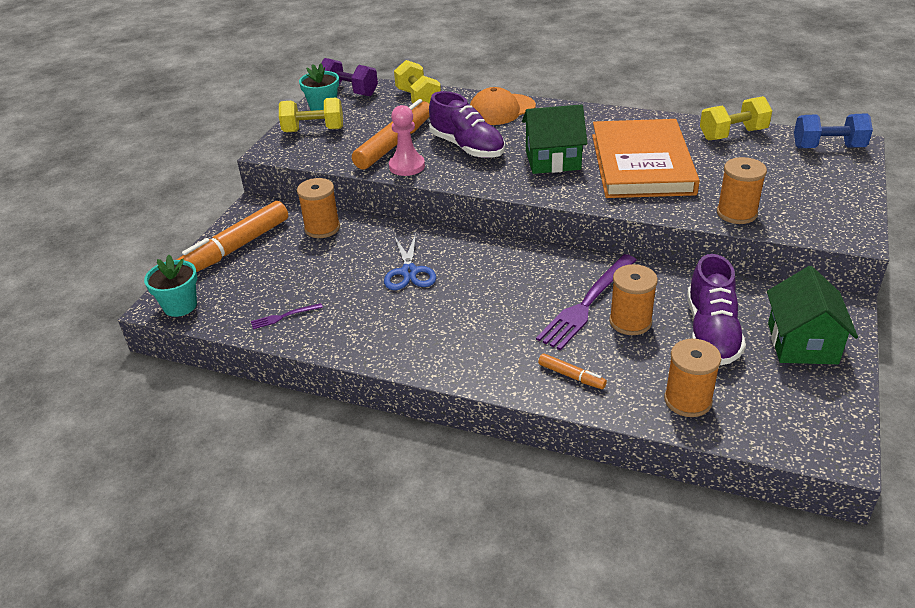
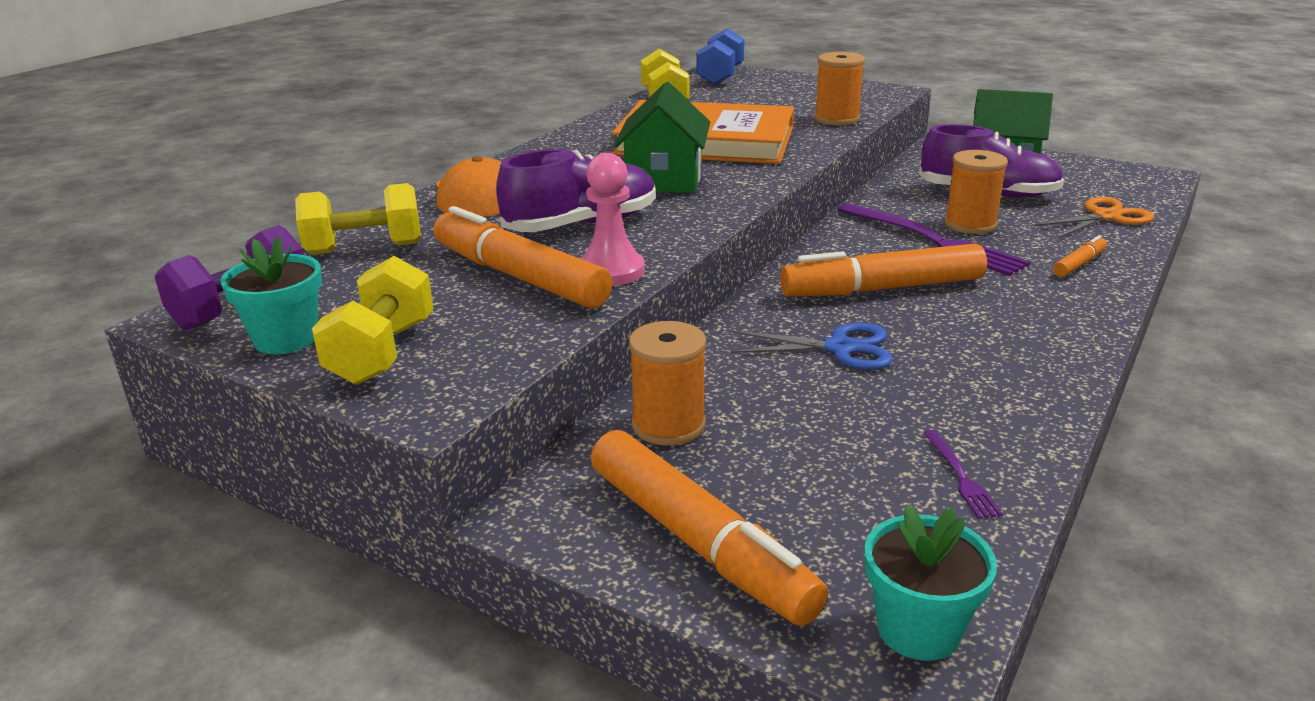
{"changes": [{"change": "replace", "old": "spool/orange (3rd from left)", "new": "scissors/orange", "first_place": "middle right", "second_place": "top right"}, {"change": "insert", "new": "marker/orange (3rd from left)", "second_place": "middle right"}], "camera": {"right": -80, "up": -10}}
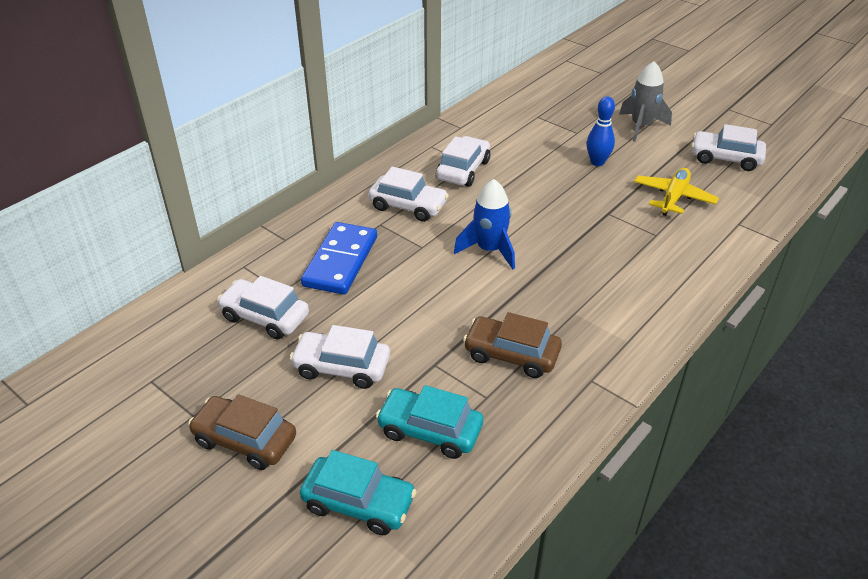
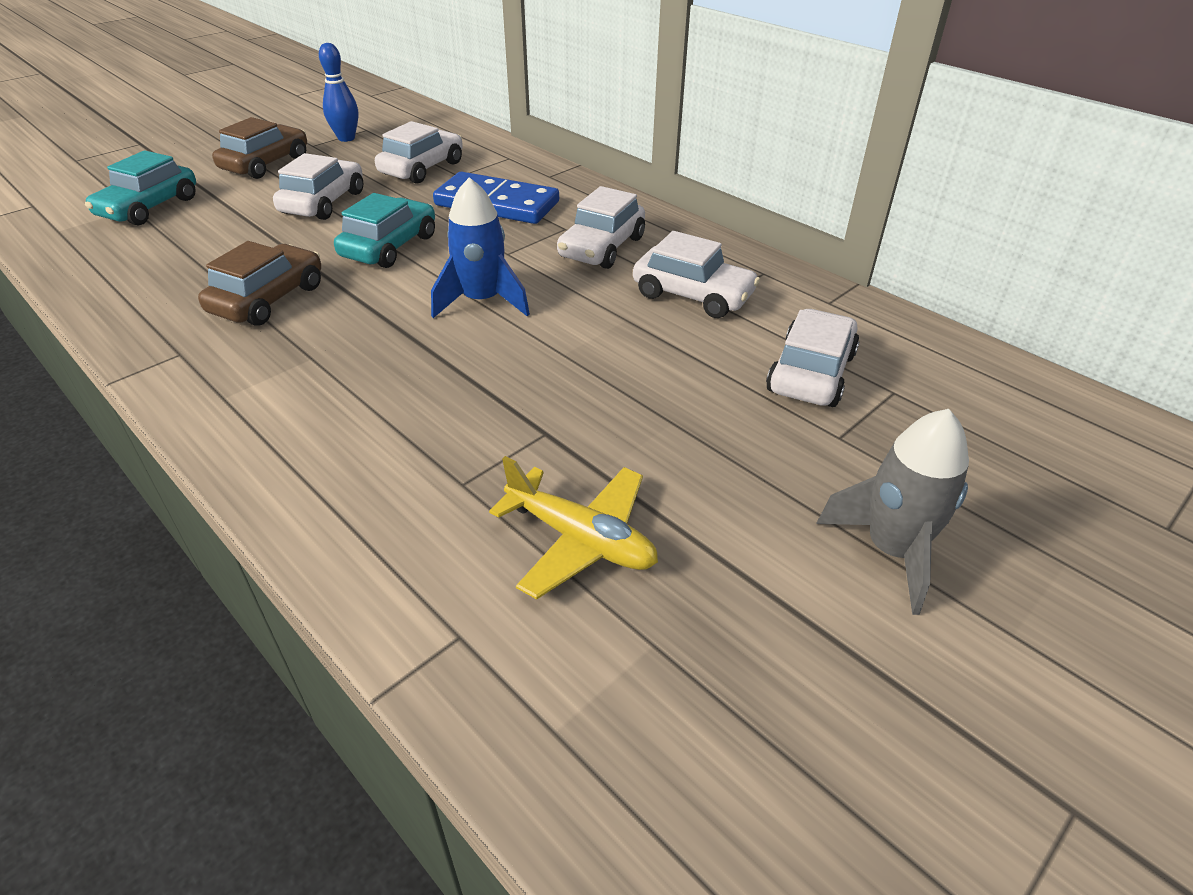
{"changes": [{"change": "move", "old": "bowling pin/blue", "first_place": "top right", "second_place": "top left"}, {"change": "move", "old": "car/white (5th from left)", "first_place": "top right", "second_place": "middle right"}, {"change": "move", "old": "car/turquoise (2nd from left)", "first_place": "bottom centre", "second_place": "top left"}], "camera": {"right": 95, "up": 0}}
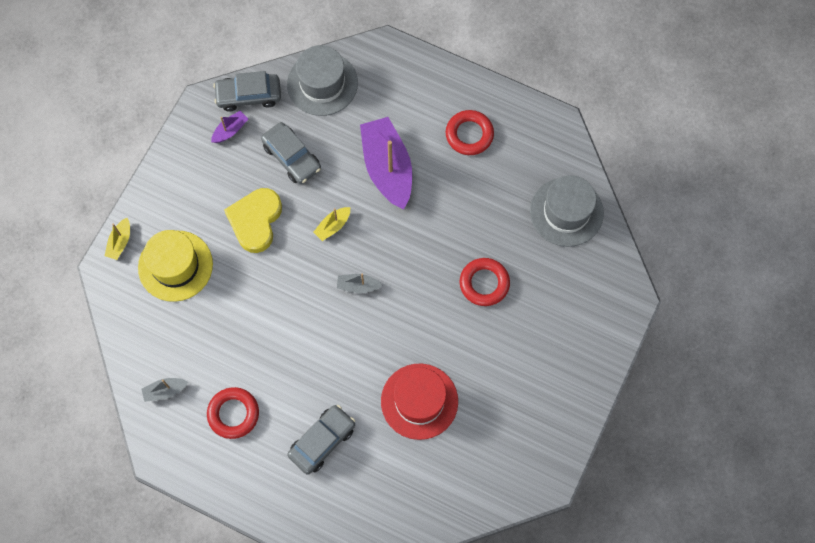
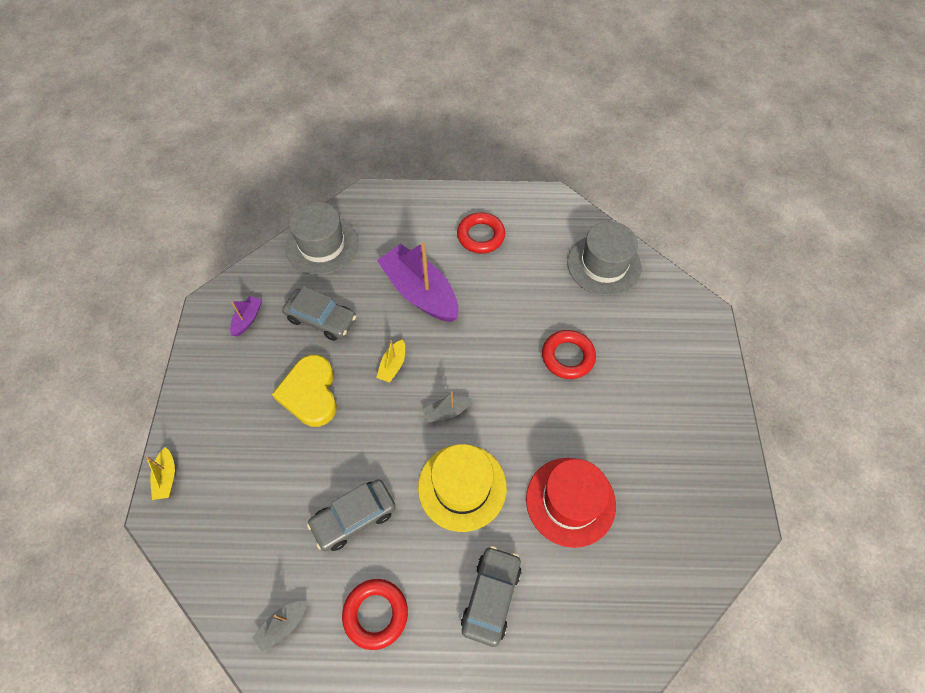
{"changes": [{"change": "move", "old": "car/grey (1st from left in the first image)", "new": "car/grey (2nd from left)", "first_place": "top left", "second_place": "bottom centre"}, {"change": "move", "old": "hat/yellow", "first_place": "middle left", "second_place": "bottom centre"}], "camera": {"right": -25, "up": -10}}
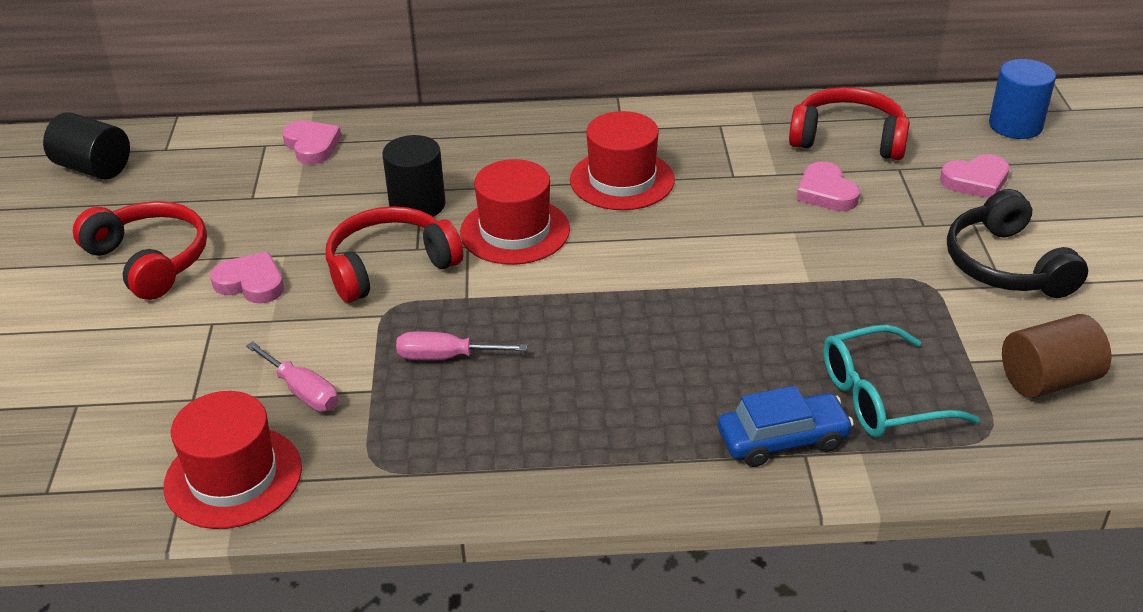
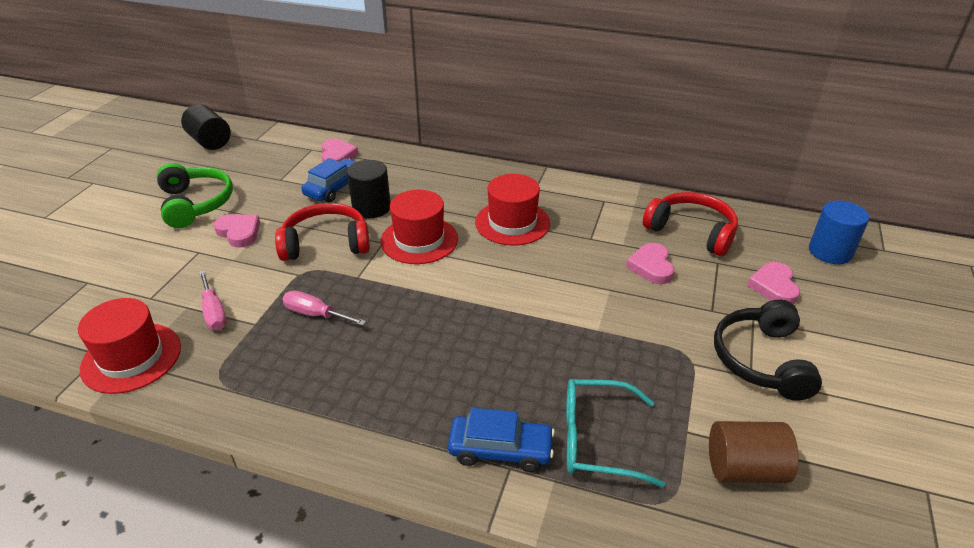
{"changes": [{"change": "rotate", "old": "heart/pink (4th from left)", "first_place": "top right", "second_place": "middle right", "degrees": 90}, {"change": "recolor", "old": "headphones/red (1st from left)", "new": "headphones/green", "first_place": "middle left", "second_place": "middle left"}, {"change": "insert", "new": "car/blue (1st from left)", "second_place": "top centre"}], "camera": {"right": 20, "up": 0}}
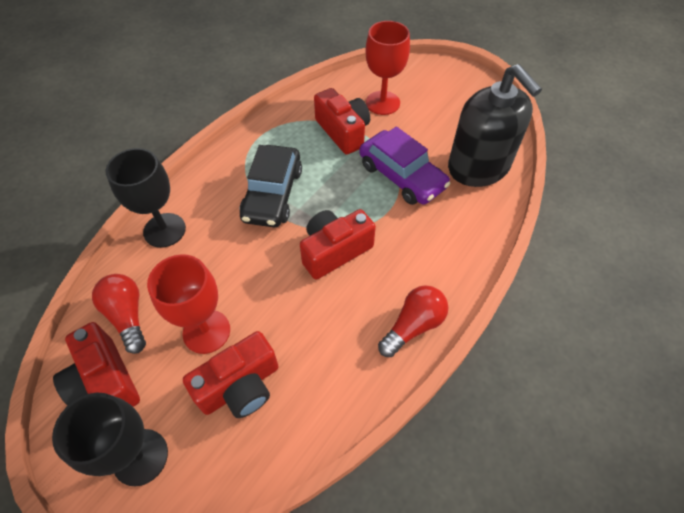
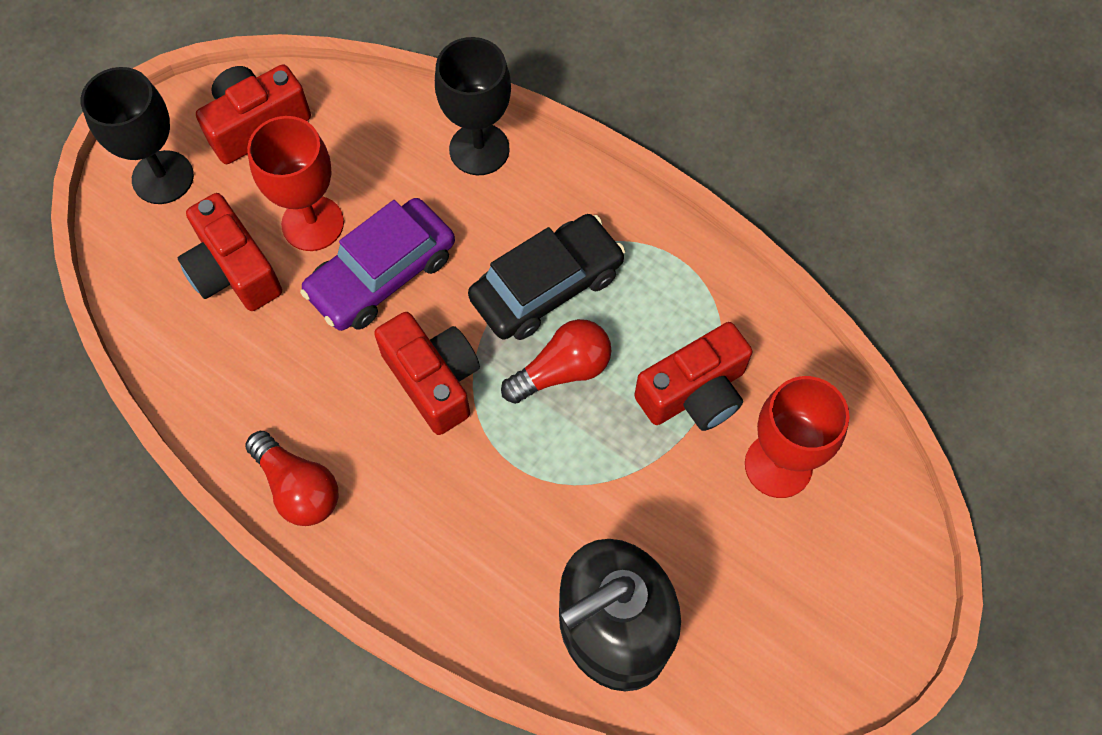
{"changes": [{"change": "move", "old": "car/purple", "first_place": "top centre", "second_place": "centre"}, {"change": "rotate", "old": "car/black", "first_place": "centre", "second_place": "centre", "degrees": 135}, {"change": "move", "old": "light bulb/red (1st from left in the first image)", "new": "light bulb/red (2nd from left)", "first_place": "middle left", "second_place": "centre"}], "camera": {"right": 90, "up": 10}}
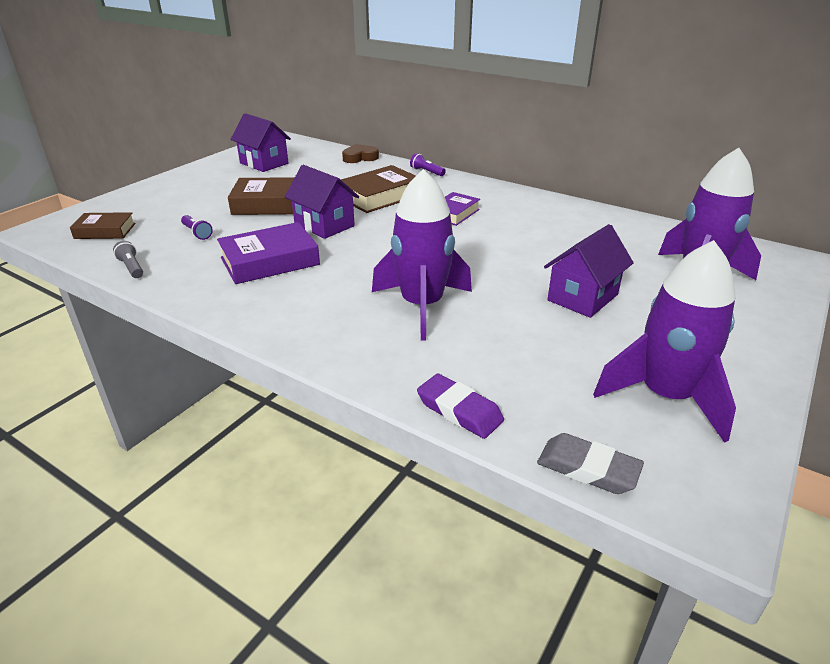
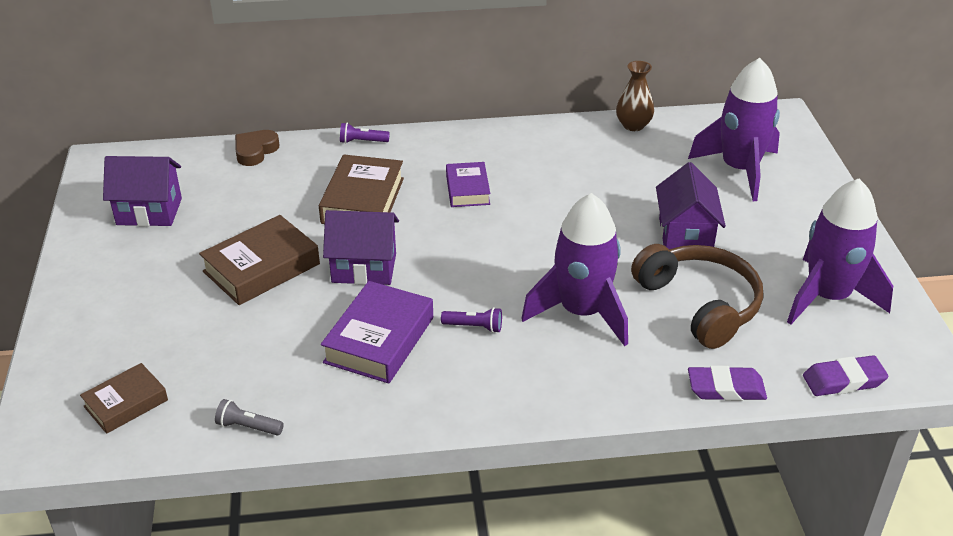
{"changes": [{"change": "move", "old": "flashlight/purple (1st from left in the first image)", "new": "flashlight/purple (2nd from left)", "first_place": "middle left", "second_place": "centre"}, {"change": "recolor", "old": "eraser/grey", "new": "eraser/purple (2nd from left)", "first_place": "bottom right", "second_place": "bottom right"}, {"change": "insert", "new": "vase/brown", "second_place": "top centre"}, {"change": "insert", "new": "headphones/brown", "second_place": "middle right"}], "camera": {"right": -40, "up": 5}}
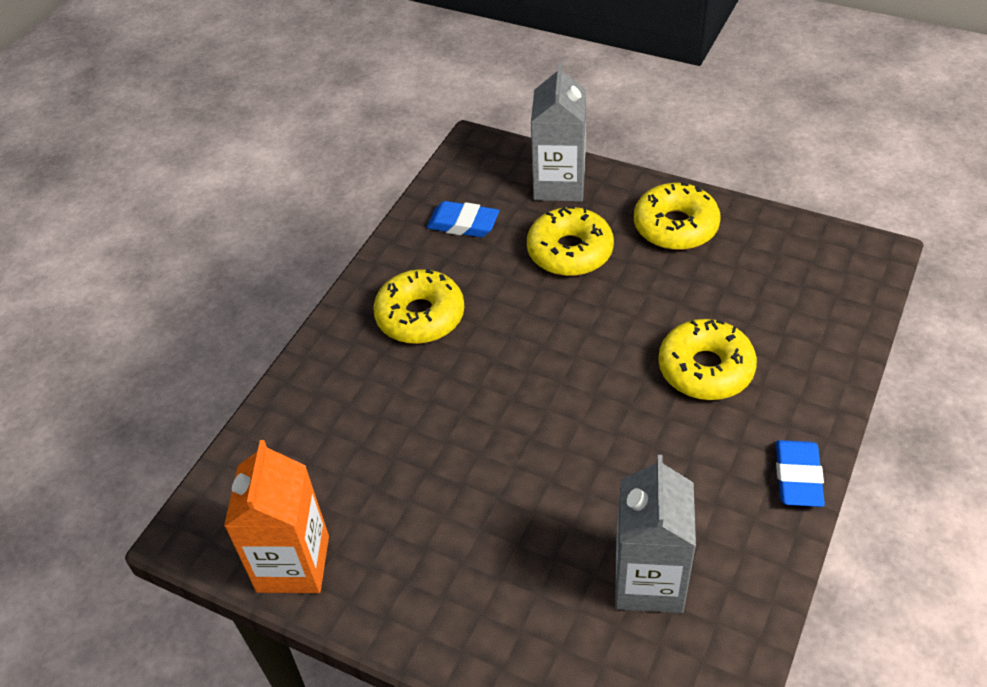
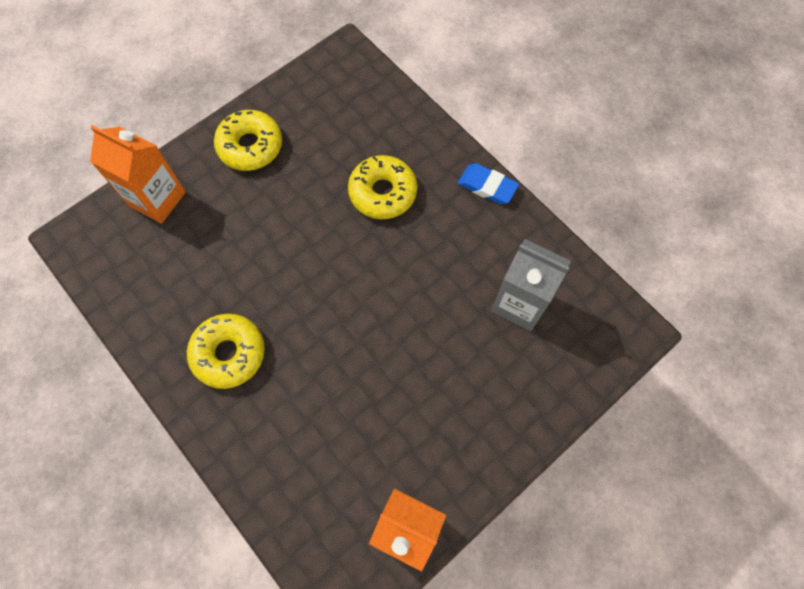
{"changes": [{"change": "recolor", "old": "carton/grey (1st from left)", "new": "carton/orange (1st from left)", "first_place": "top centre", "second_place": "top left"}, {"change": "delete", "old": "eraser/blue (1st from left)", "first_place": "top centre"}, {"change": "delete", "old": "donut/yellow (2nd from left)", "first_place": "centre"}], "camera": {"right": -70, "up": 20}}
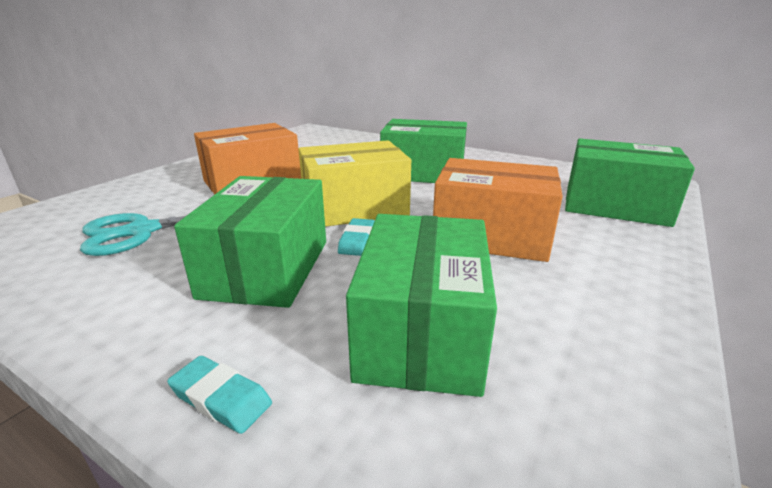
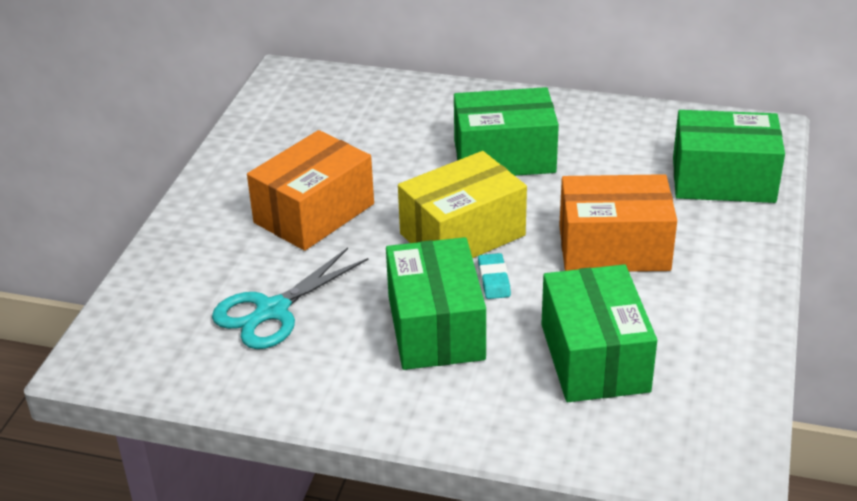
{"changes": [{"change": "delete", "old": "eraser/turquoise (1st from left)", "first_place": "bottom left"}], "camera": {"right": -15, "up": 10}}
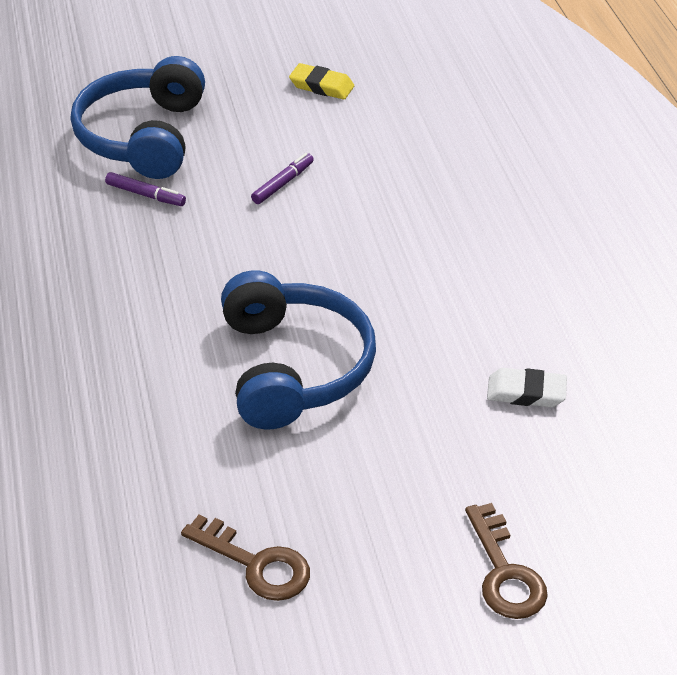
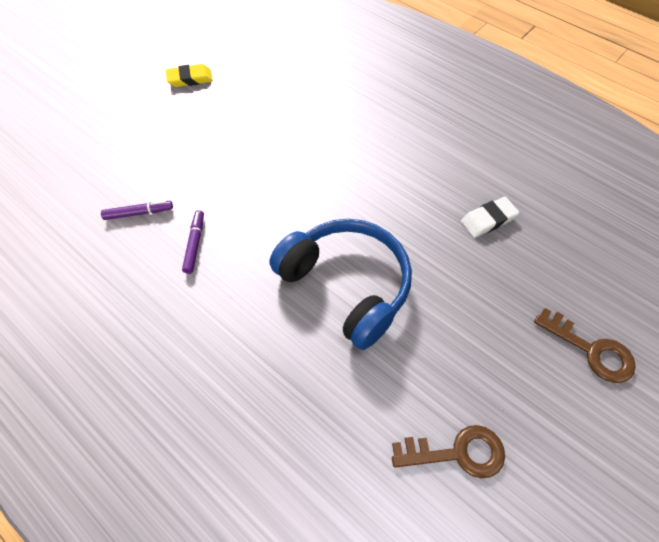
{"changes": [{"change": "delete", "old": "headphones/blue (1st from left)", "first_place": "top left"}, {"change": "move", "old": "marker/purple (2nd from left)", "first_place": "top centre", "second_place": "middle left"}], "camera": {"right": -35, "up": 15}}
